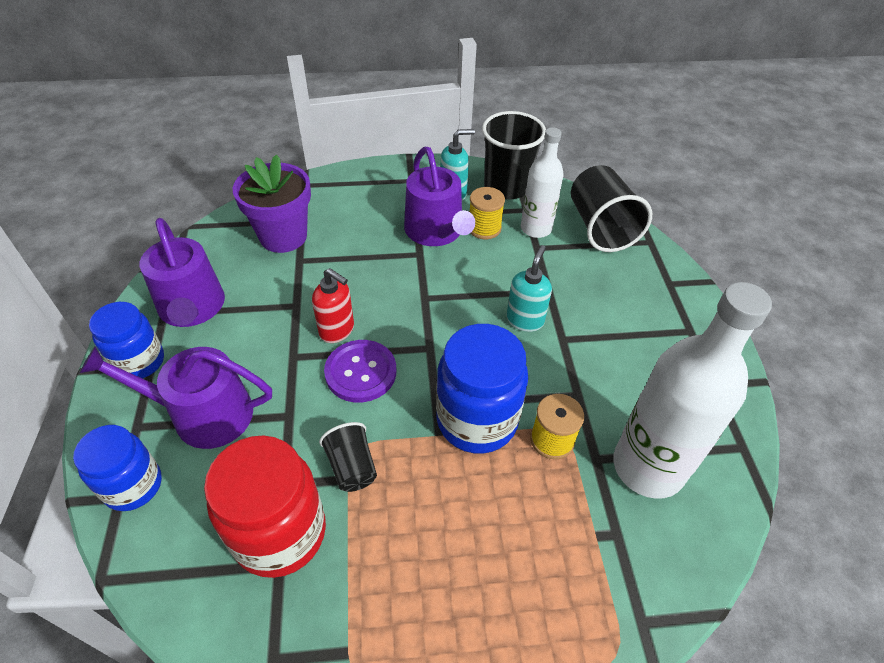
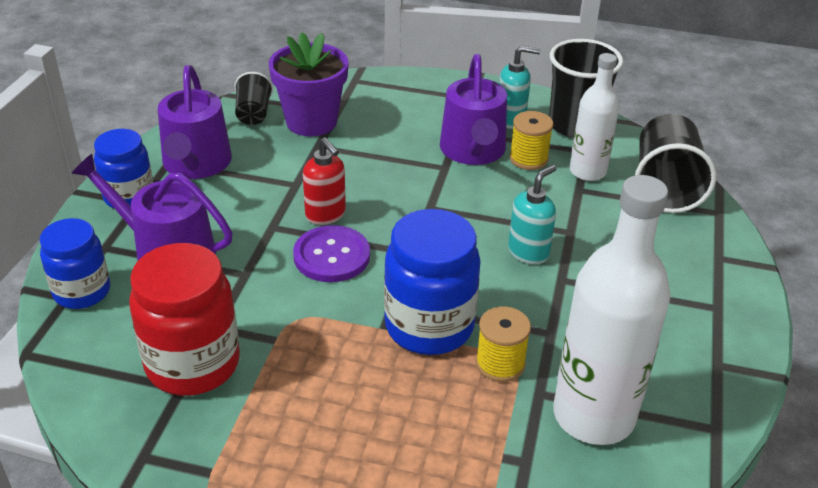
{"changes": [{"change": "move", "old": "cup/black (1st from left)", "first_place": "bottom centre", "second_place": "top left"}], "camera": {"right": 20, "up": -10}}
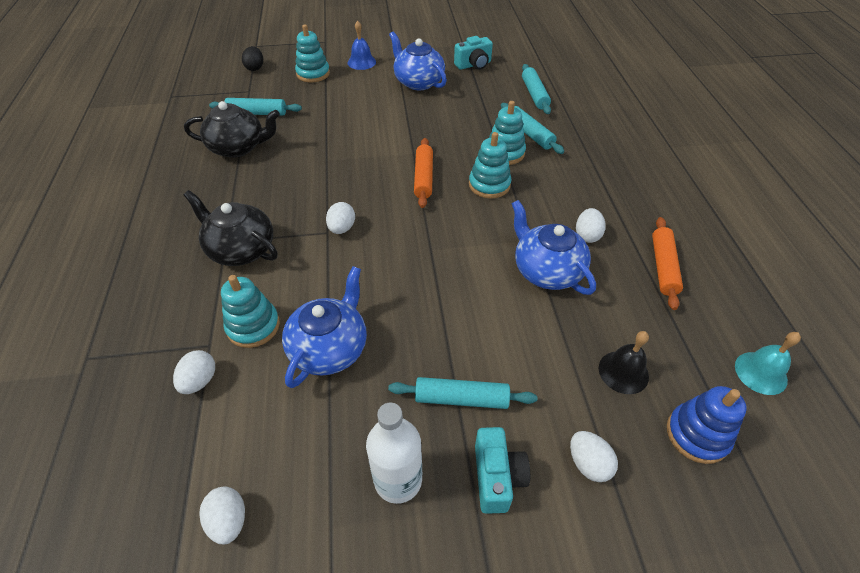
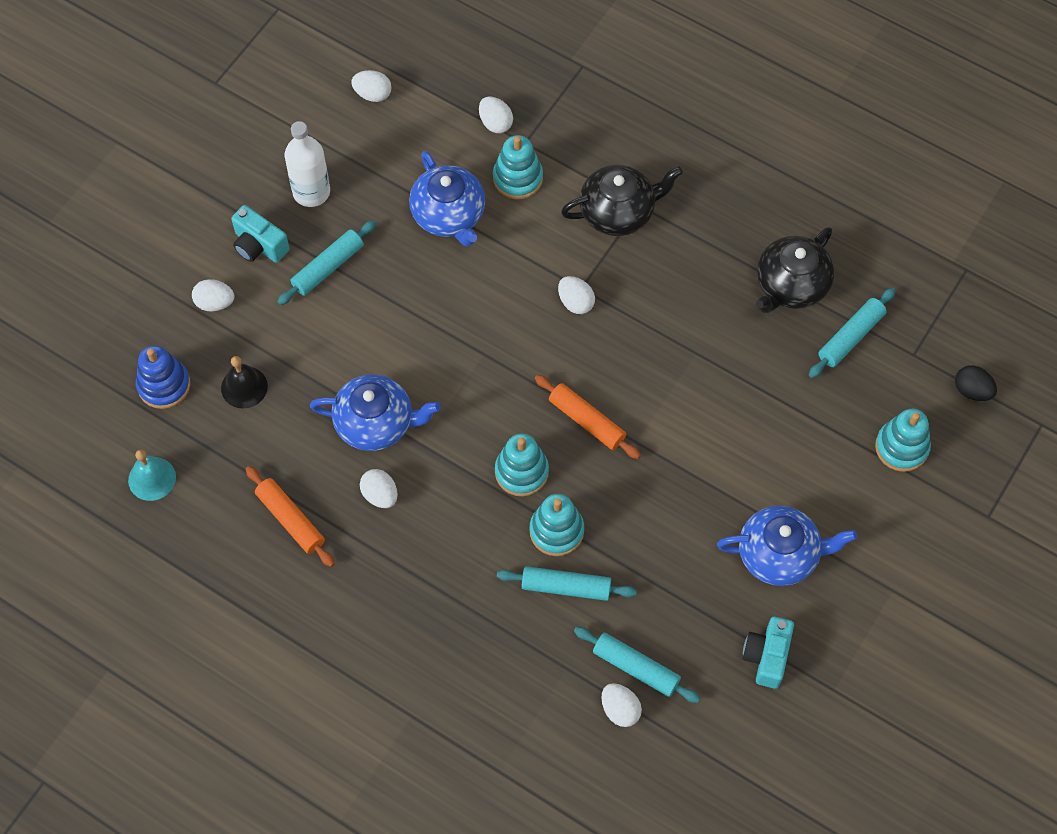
{"changes": [{"change": "delete", "old": "bell/blue", "first_place": "top centre"}, {"change": "insert", "new": "egg/white (6th from left)", "second_place": "bottom centre"}], "camera": {"right": 130, "up": 15}}
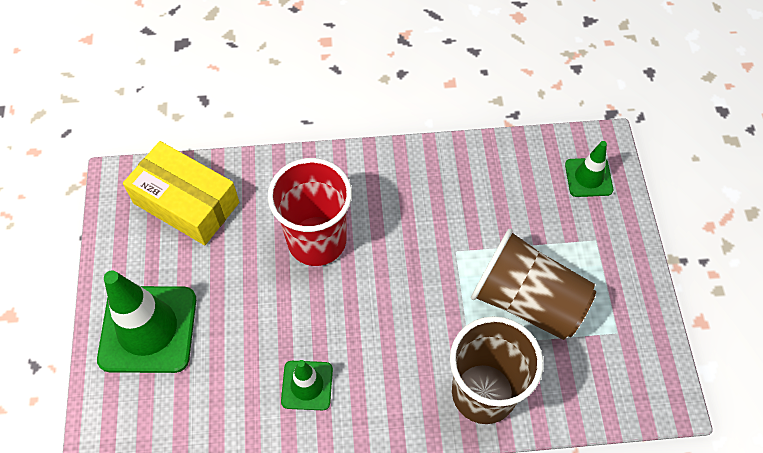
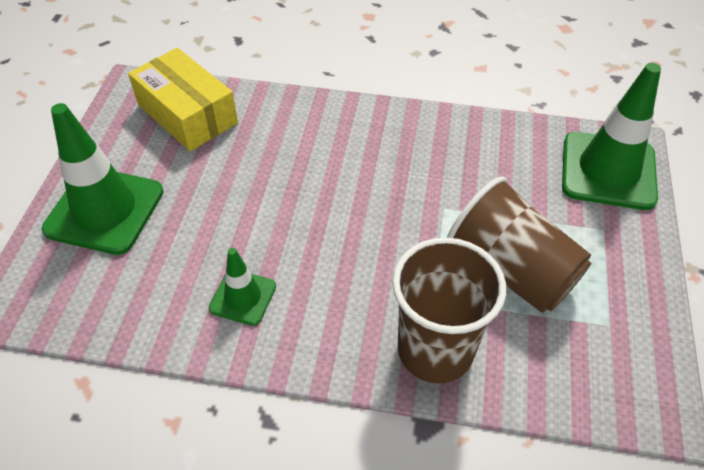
{"changes": [{"change": "resize", "old": "traffic cone/green (3rd from left)", "first_place": "middle right", "second_place": "top right", "factor": 1.89}, {"change": "delete", "old": "cup/red", "first_place": "centre"}], "camera": {"right": 15, "up": -10}}
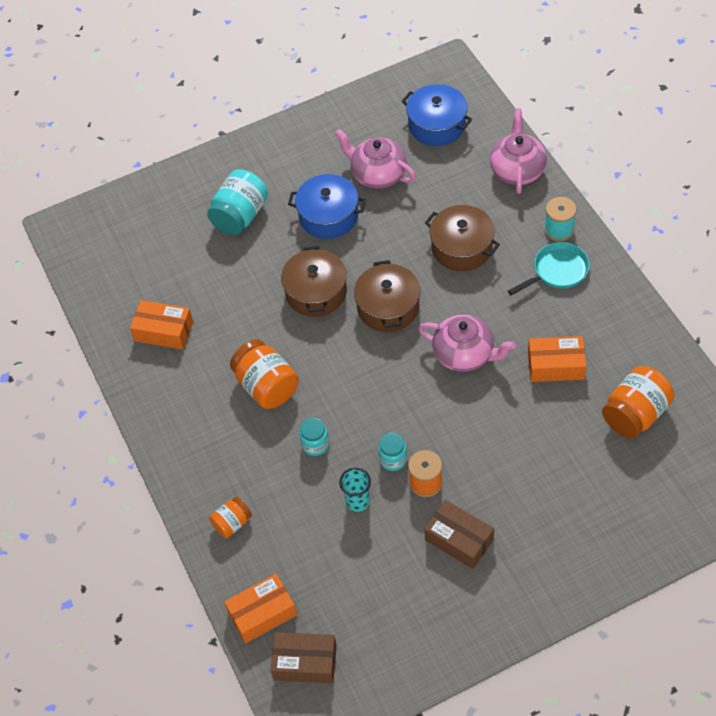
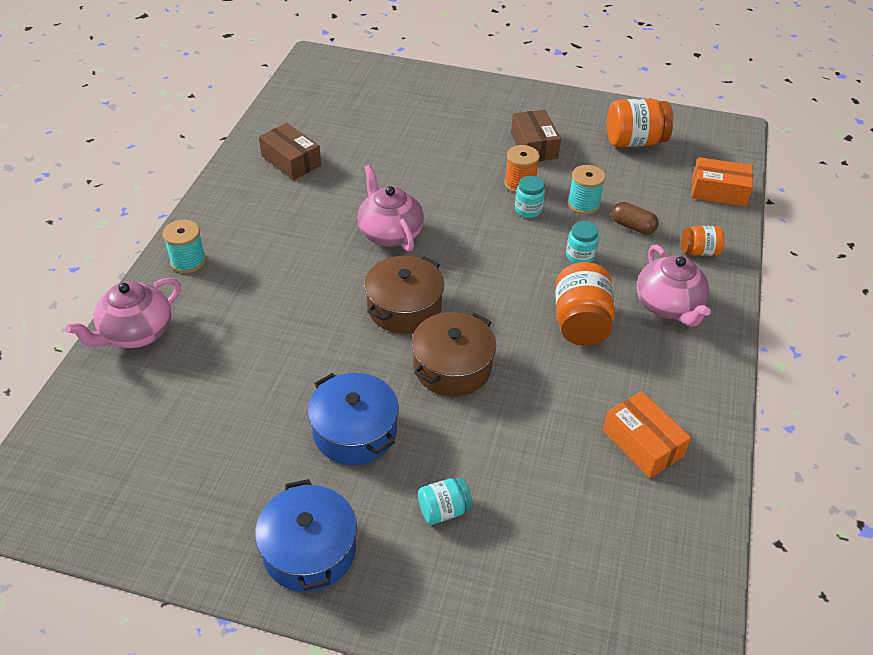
{"changes": [{"change": "move", "old": "pot/blue (2nd from left in the first image)", "new": "pot/blue (1st from left)", "first_place": "top centre", "second_place": "bottom centre"}, {"change": "move", "old": "teapot/pink (1st from left in the first image)", "new": "teapot/pink (3rd from left)", "first_place": "top centre", "second_place": "middle right"}, {"change": "resize", "old": "jar/turquoise (1st from left)", "first_place": "top left", "second_place": "bottom centre", "factor": 0.57}, {"change": "delete", "old": "pot/brown (3rd from left)", "first_place": "top centre"}, {"change": "delete", "old": "pan/turquoise", "first_place": "middle right"}, {"change": "delete", "old": "box/orange (3rd from left)", "first_place": "middle right"}, {"change": "move", "old": "jar/orange (3rd from left in the first image)", "new": "jar/orange (2nd from left)", "first_place": "middle right", "second_place": "top right"}, {"change": "replace", "old": "cup/turquoise", "new": "spool/turquoise (2nd from left)", "first_place": "bottom centre", "second_place": "top right"}, {"change": "move", "old": "box/brown (1st from left)", "first_place": "bottom centre", "second_place": "top left"}, {"change": "insert", "new": "capsule/brown", "second_place": "top right"}], "camera": {"right": -145, "up": -10}}
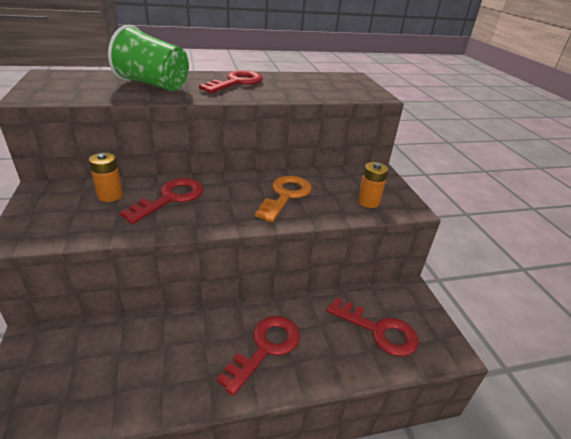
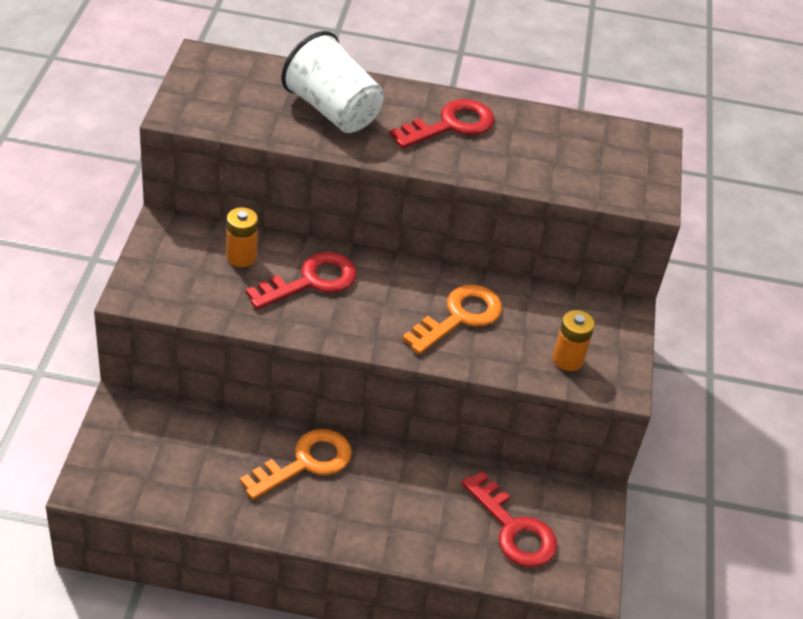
{"changes": [{"change": "recolor", "old": "cup/green", "new": "cup/white", "first_place": "top left", "second_place": "top centre"}, {"change": "delete", "old": "key/red (3rd from left)", "first_place": "bottom centre"}, {"change": "insert", "new": "key/orange (1st from left)", "second_place": "bottom centre"}], "camera": {"right": 20, "up": 10}}
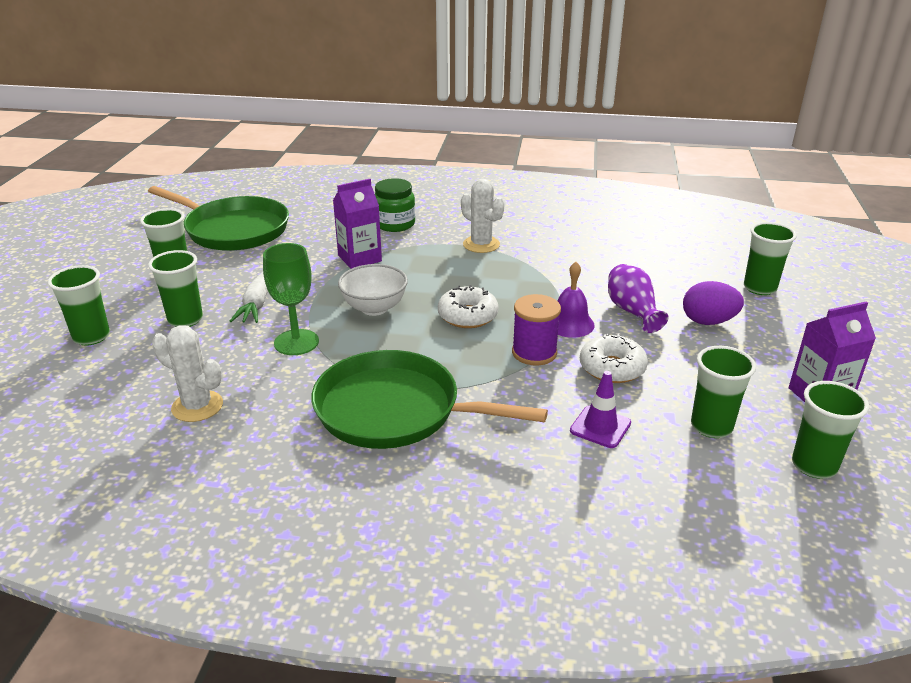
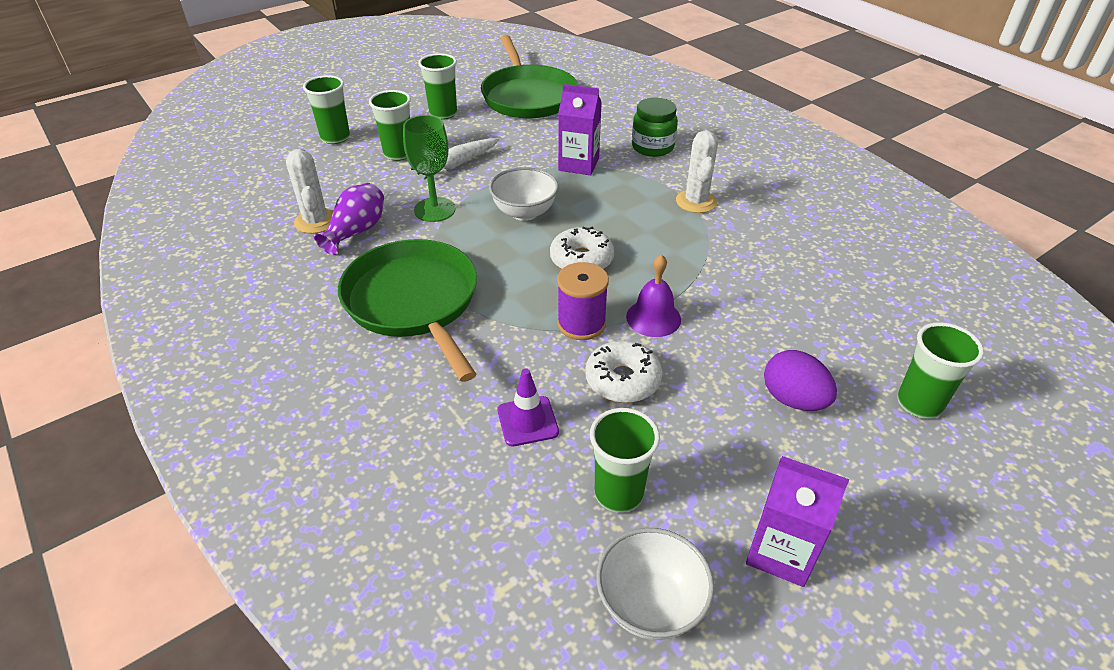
{"changes": [{"change": "move", "old": "vase/purple", "first_place": "middle right", "second_place": "top left"}, {"change": "replace", "old": "cup/green (6th from left)", "new": "bowl/white (2nd from left)", "first_place": "middle right", "second_place": "bottom centre"}], "camera": {"right": 45, "up": 10}}
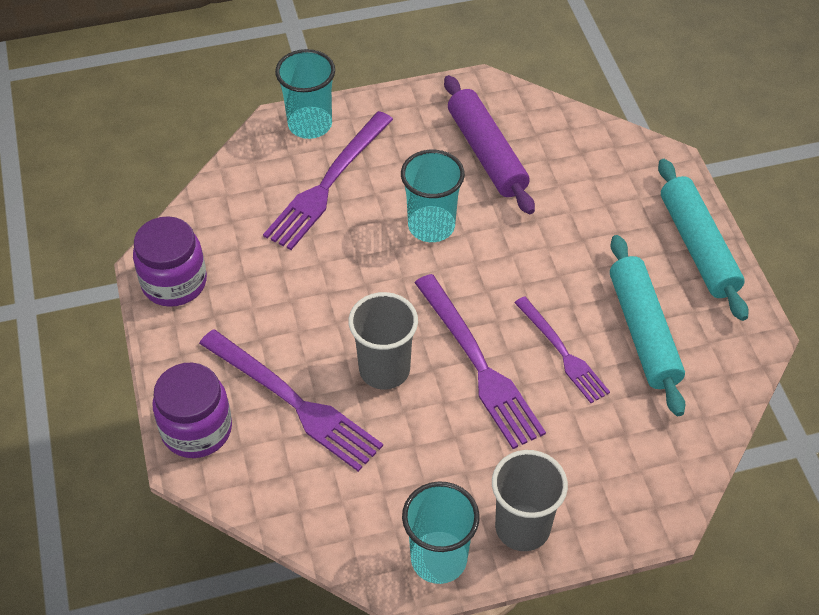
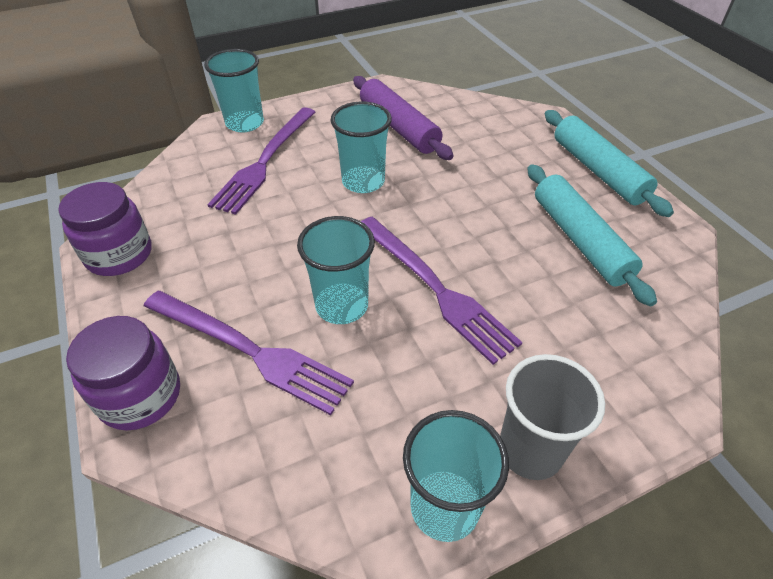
{"changes": [{"change": "recolor", "old": "cup/grey (1st from left)", "new": "cup/turquoise (2nd from left)", "first_place": "centre", "second_place": "centre"}, {"change": "delete", "old": "fork/purple (4th from left)", "first_place": "middle right"}], "camera": {"right": -10, "up": -5}}
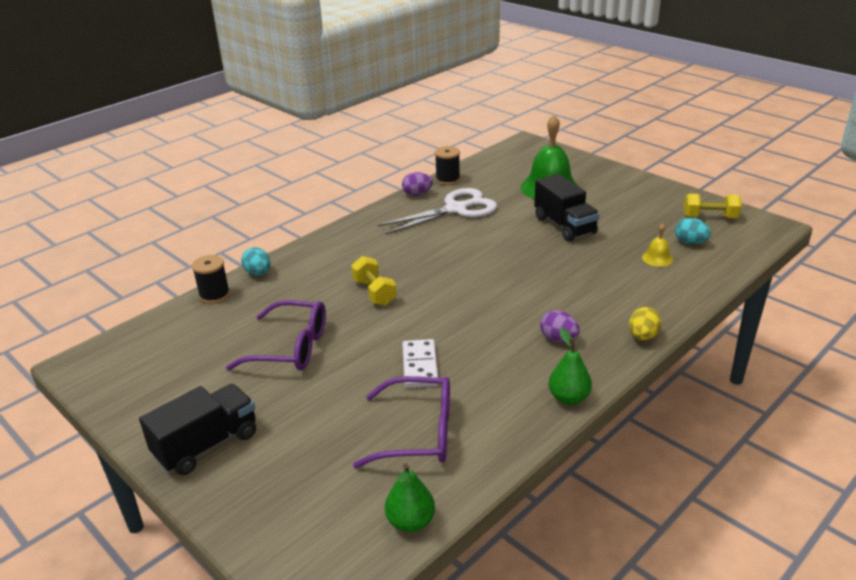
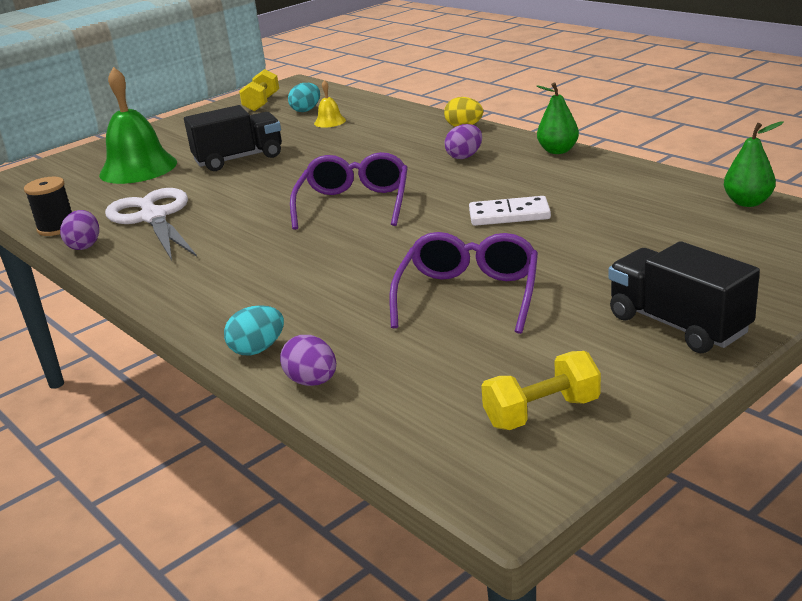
{"changes": [{"change": "replace", "old": "spool/black (1st from left)", "new": "egg/purple (2nd from left)", "first_place": "middle left", "second_place": "centre"}, {"change": "move", "old": "dumbbell/yellow (1st from left in the first image)", "new": "dumbbell/yellow (2nd from left)", "first_place": "centre", "second_place": "middle right"}, {"change": "move", "old": "glasses/purple (2nd from left in the first image)", "new": "glasses/purple (1st from left)", "first_place": "bottom centre", "second_place": "top centre"}], "camera": {"right": -85, "up": -5}}
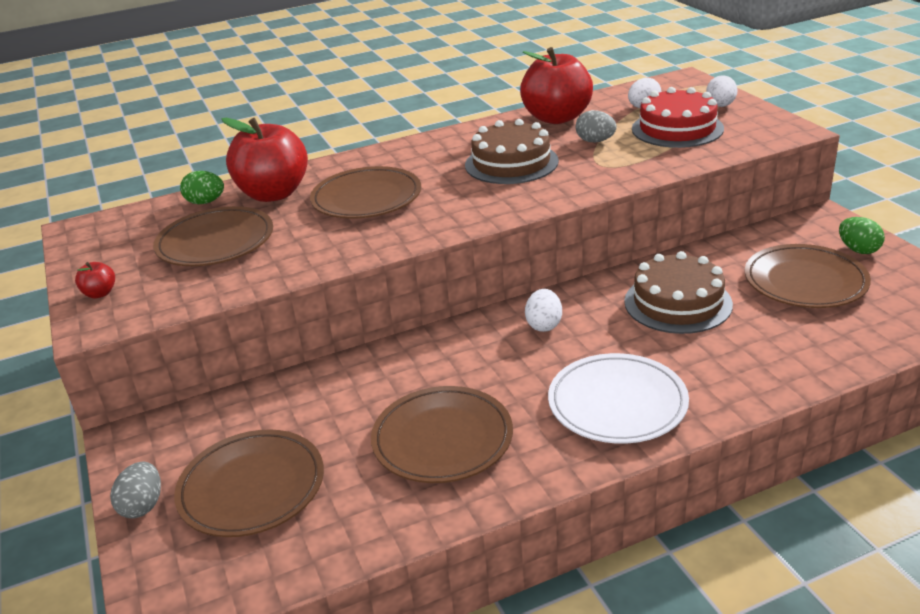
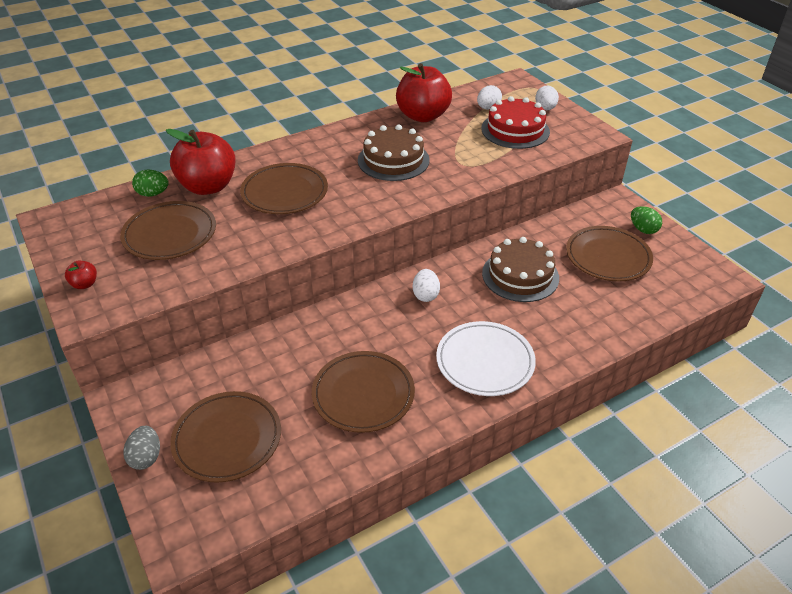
{"changes": [{"change": "delete", "old": "egg/grey (2nd from left)", "first_place": "top centre"}], "camera": {"right": -10, "up": 10}}
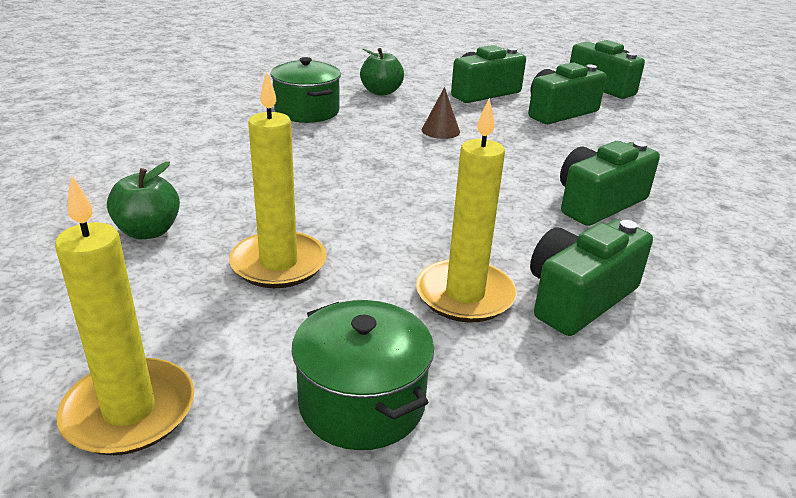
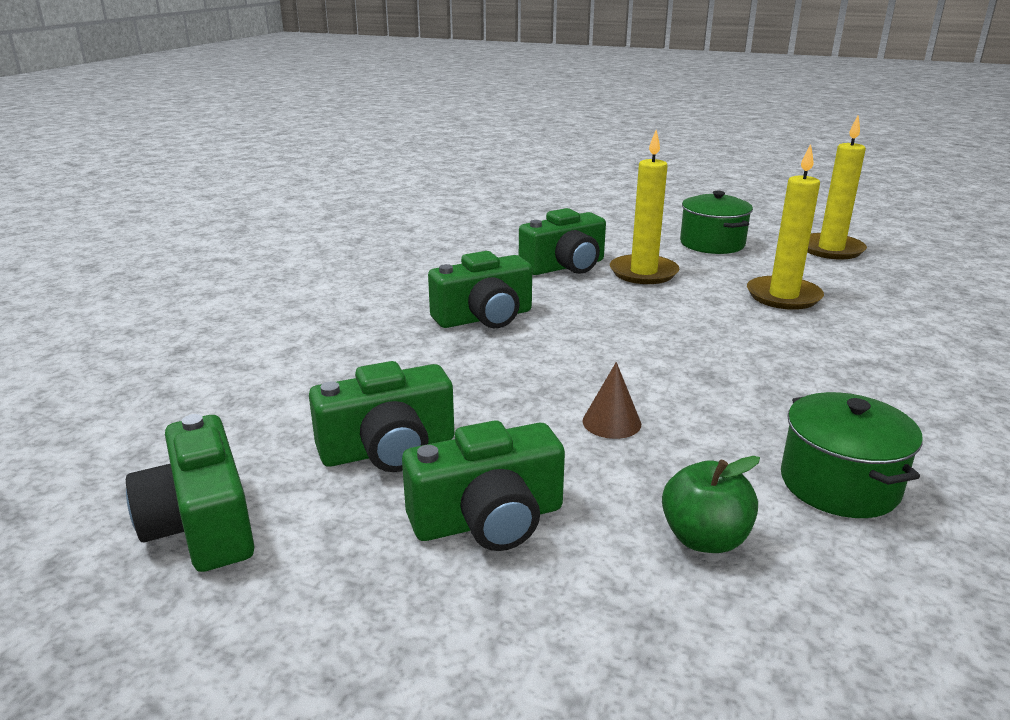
{"changes": [{"change": "delete", "old": "apple/green (1st from left)", "first_place": "middle left"}], "camera": {"right": -165, "up": -5}}
